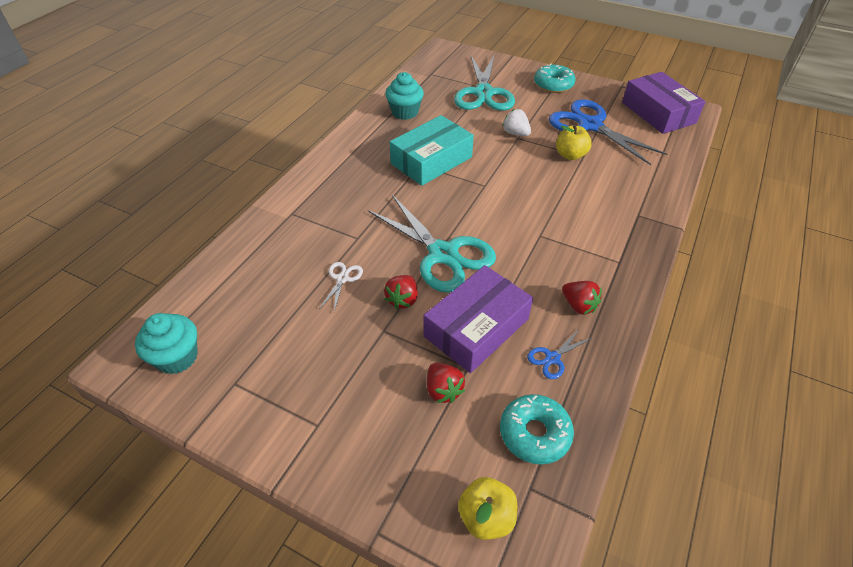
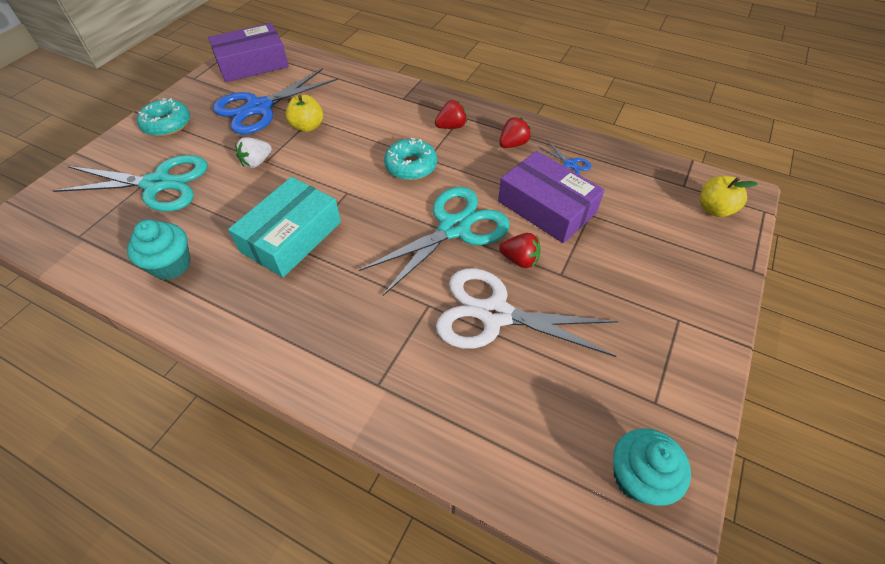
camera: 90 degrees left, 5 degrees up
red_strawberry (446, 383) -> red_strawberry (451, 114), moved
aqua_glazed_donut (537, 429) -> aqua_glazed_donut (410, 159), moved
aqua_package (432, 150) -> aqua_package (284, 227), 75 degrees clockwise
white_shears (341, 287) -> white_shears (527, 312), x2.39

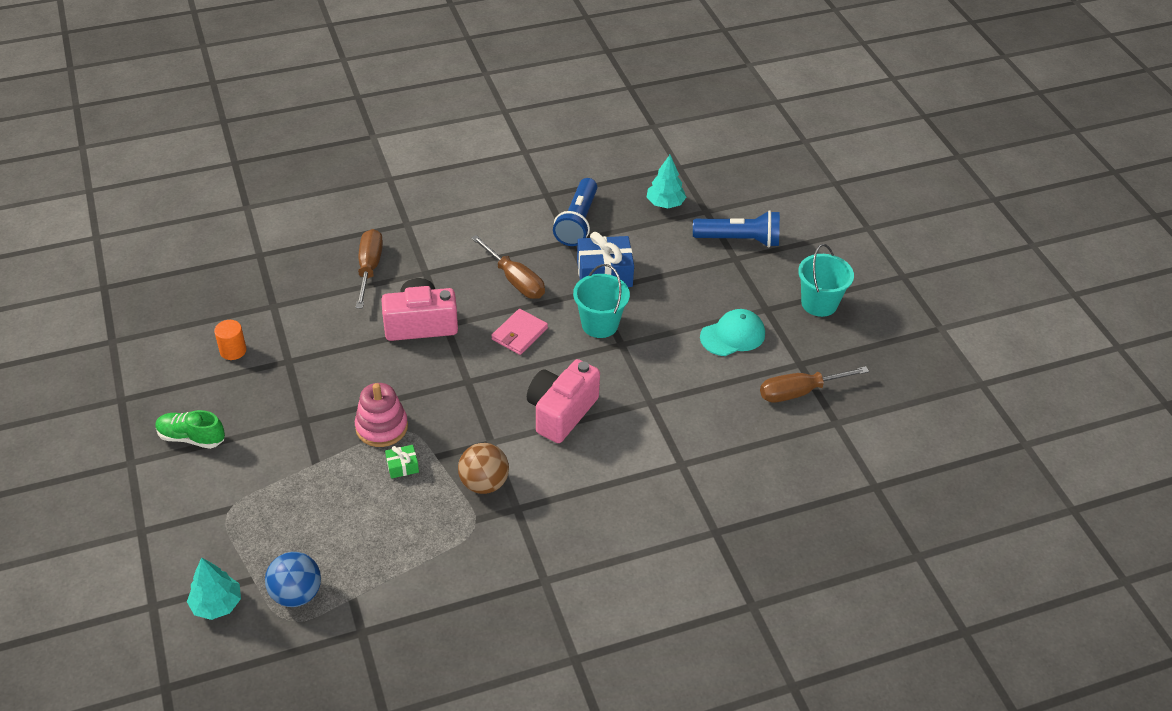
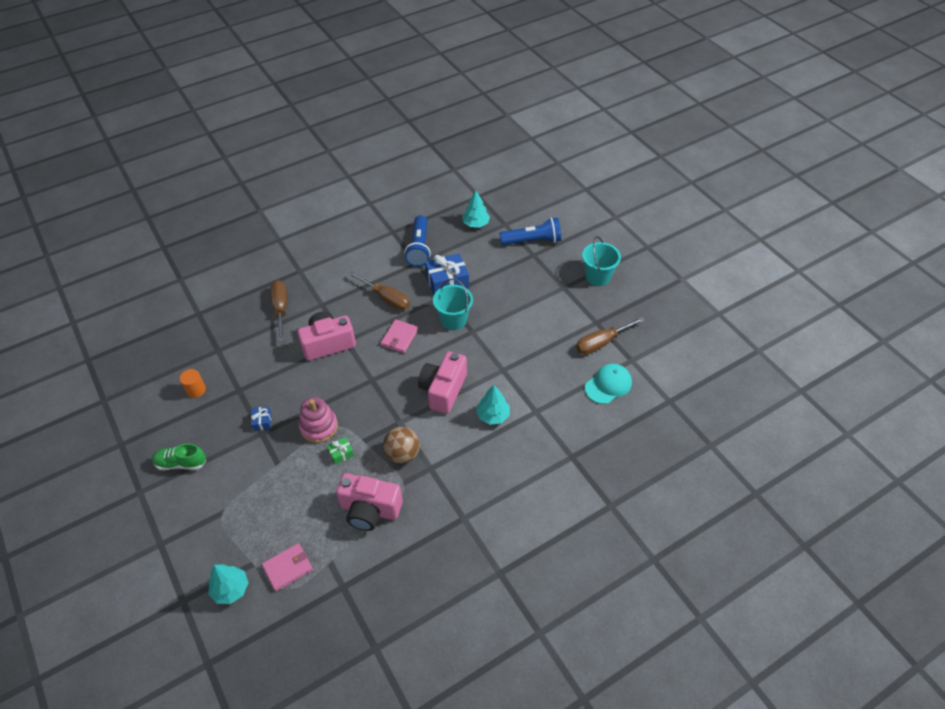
camera: 10 degrees left, 5 degrees up
none -> cobalt_present (261, 418)
none -> rose-pink_camera (369, 502)
none -> aqua_fir_tree (493, 405)
aqua_peaked_cap (732, 332) -> aqua_peaked_cap (608, 384), moved
cobalt_play_ball (293, 579) -> rose-pink_billfold (287, 567)

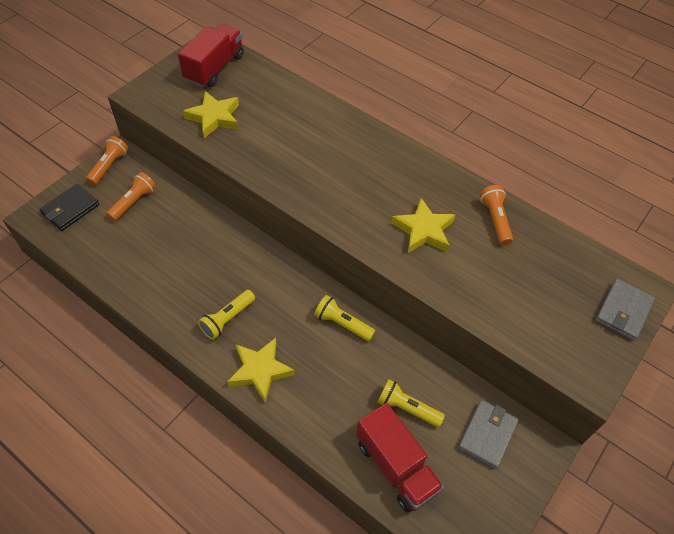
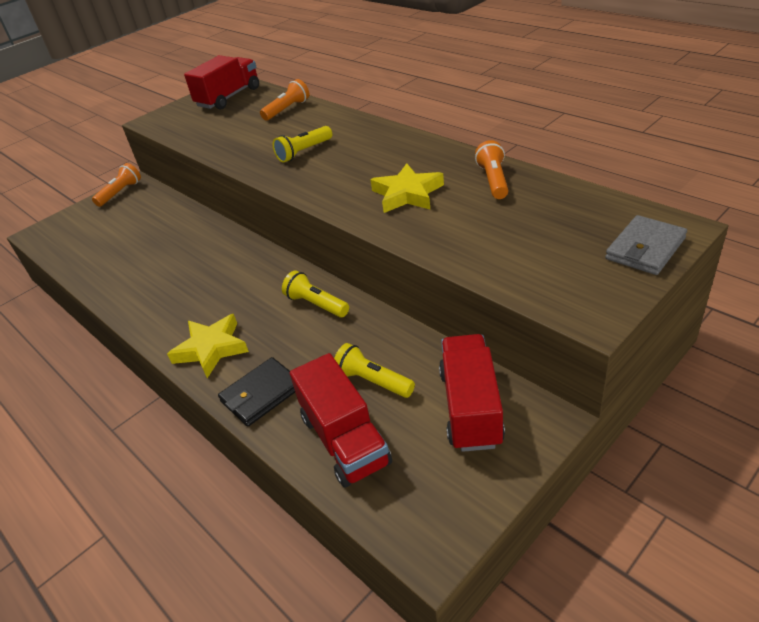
camera: 15 degrees right, 15 degrees down
yellow_five-pointed_star (211, 114) -> none
ebony_billfold (69, 207) -> ebony_billfold (256, 392), moved
orange-coloured_torch (131, 196) -> orange-coloured_torch (284, 100), moved
yellow_torch (226, 315) -> yellow_torch (302, 144), moved
ash-grey_billfold (488, 434) -> red_truck (472, 393)

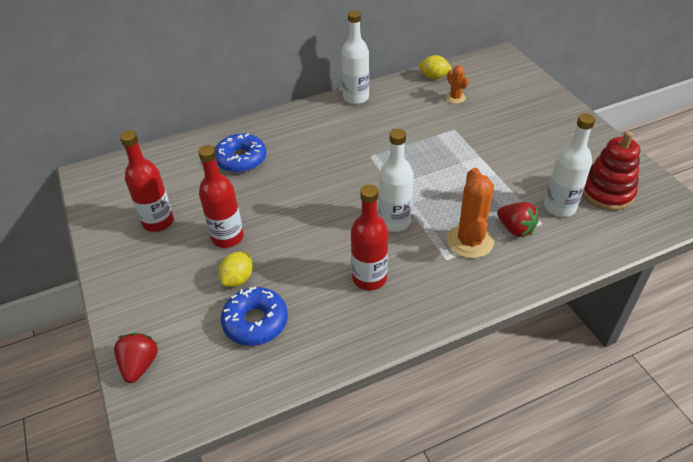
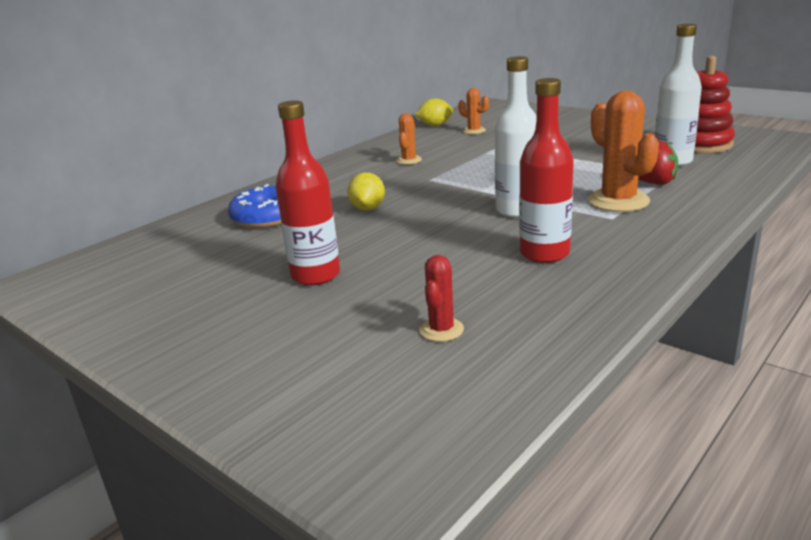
camera: 25 degrees left, 20 degrees down
red_strawberry (136, 358) -> none
red_flask (147, 181) -> none
white_flask (355, 57) -> none
none -> orange-coloured_saguaro_cactus (409, 139)
yellow_lemon (235, 269) -> yellow_lemon (366, 191), moved
cobalt_glazed_donut (254, 316) -> red_saguaro_cactus (441, 298)

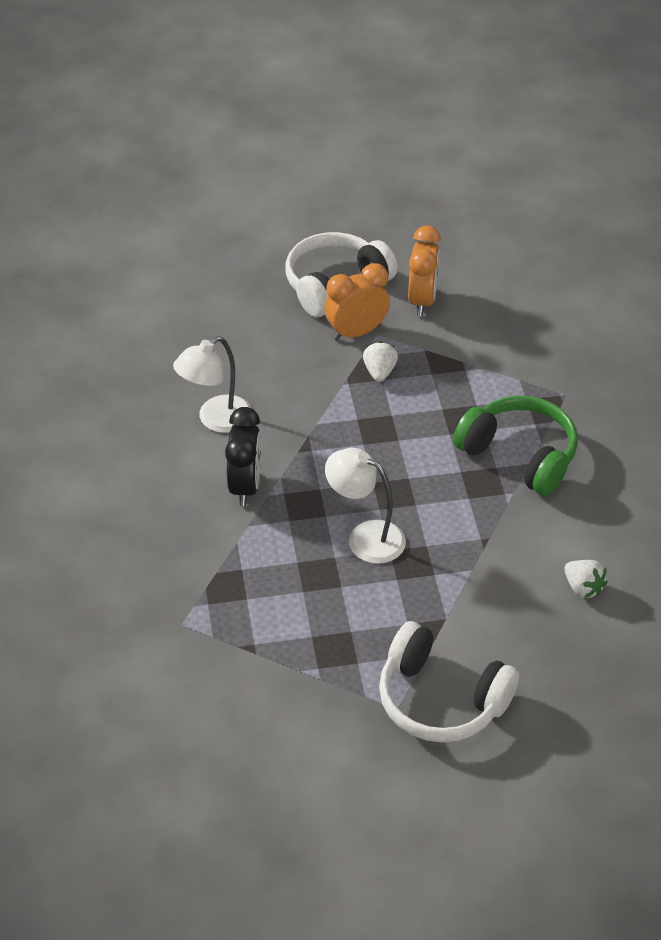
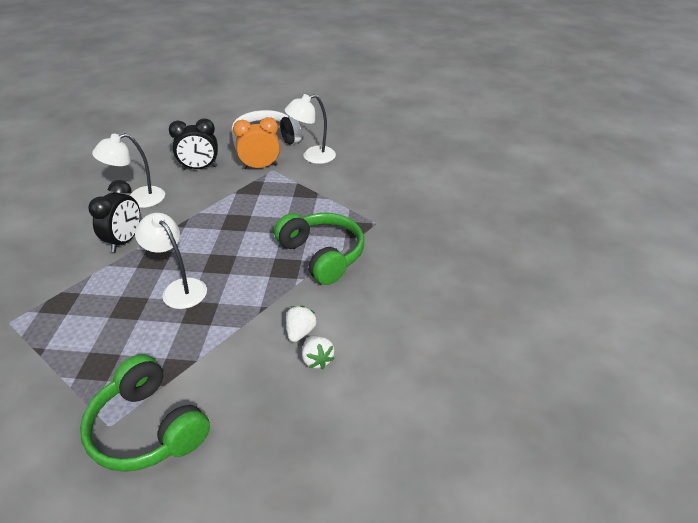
camera: 15 degrees right, 5 degrees down
none -> ebony_clock (193, 144)
white_strawberry (380, 361) -> white_strawberry (301, 324), moved
orange-coloured_clock (424, 270) -> white_reading_lamp (310, 129)
white_headset (449, 681) -> leaf-green_headset (145, 413)

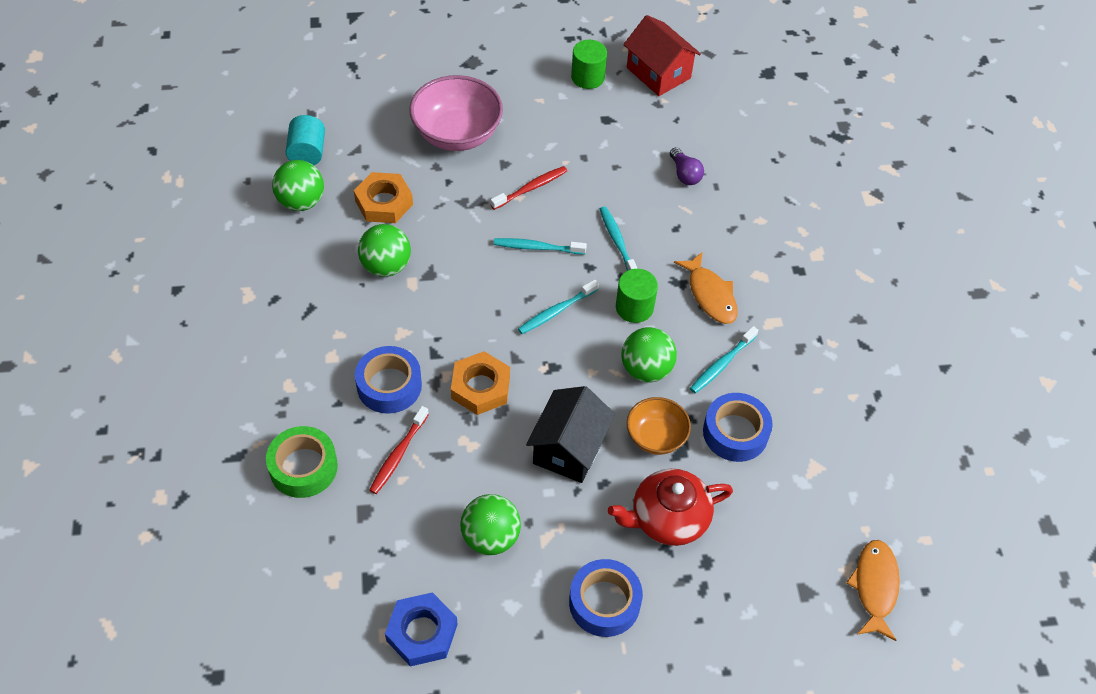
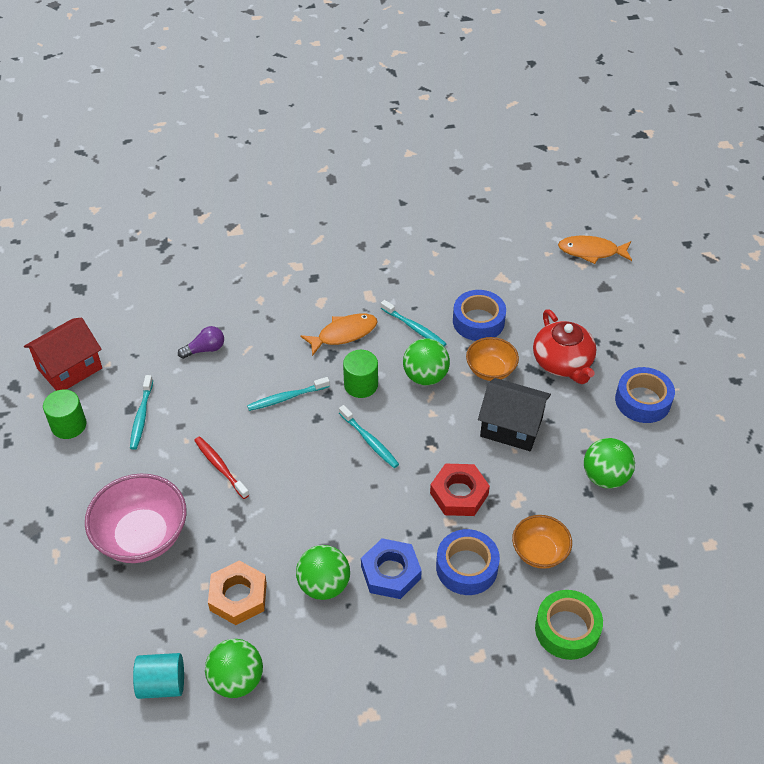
camera: 90 degrees left, 5 degrees down
cobalt_hexagon_nut (421, 629) -> cobalt_hexagon_nut (391, 568), moved
aqua_dental_brush (540, 246) -> aqua_dental_brush (141, 412), moved
red_dental_brush (399, 450) -> orange-coloured_bowl (542, 542)
orange-coloured_hexagon_nut (480, 383) -> red_hexagon_nut (460, 490)

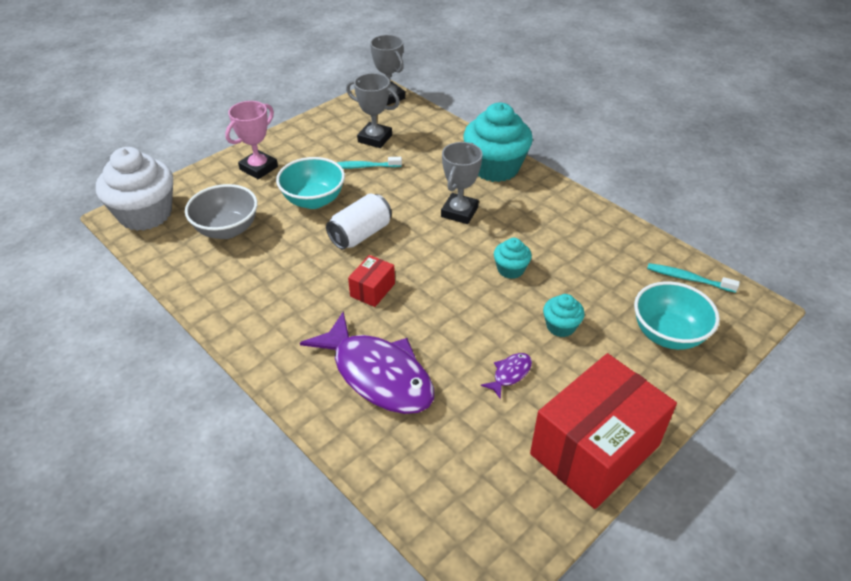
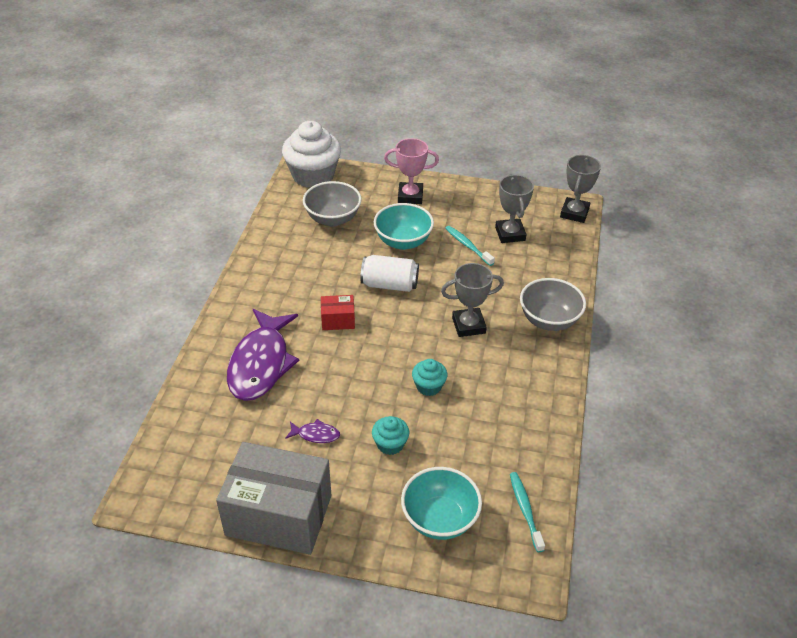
camera: 55 degrees right, 0 degrees up
aqua_cupcake (498, 142) -> ash-grey_bowl (553, 304)
red_package (603, 431) -> ash-grey_package (273, 498)

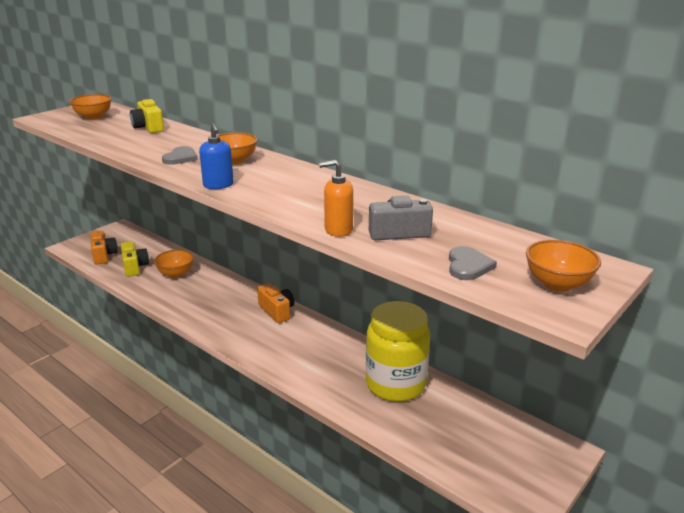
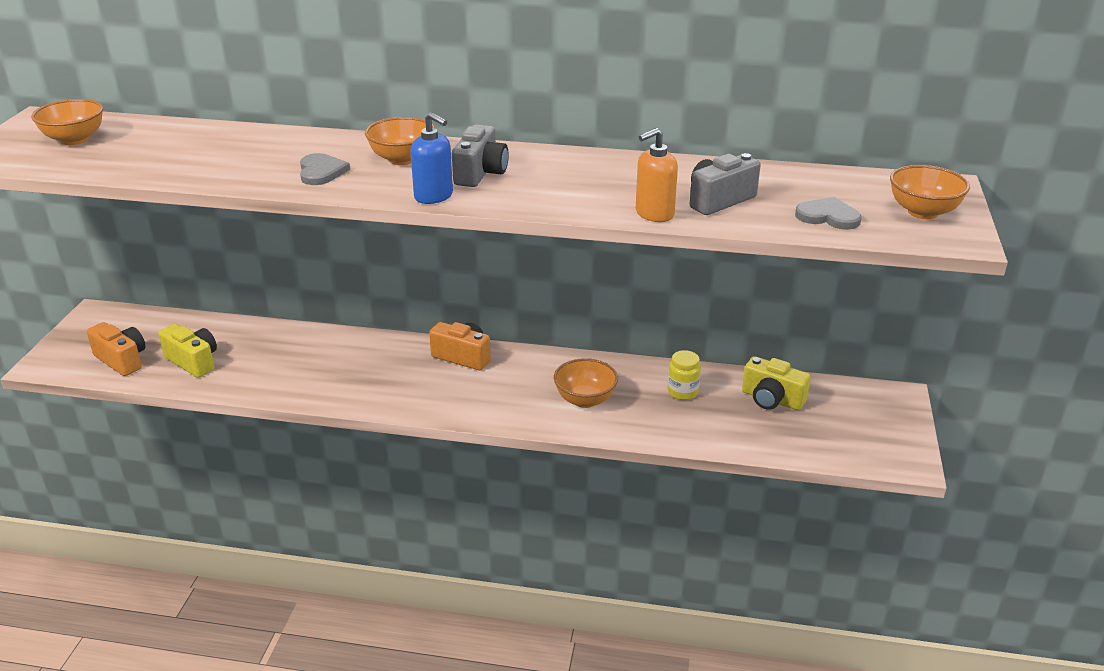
camera: 30 degrees left, 5 degrees up
none -> ash-grey_camera (480, 155)
yellow_camera (147, 116) -> yellow_camera (776, 383), moved
orange-coloured_bowl (174, 264) -> orange-coloured_bowl (586, 383), moved
ash-grey_heart (473, 263) -> ash-grey_heart (828, 213), 45 degrees counterclockwise
yellow_jar (398, 351) -> yellow_jar (684, 375), x0.41

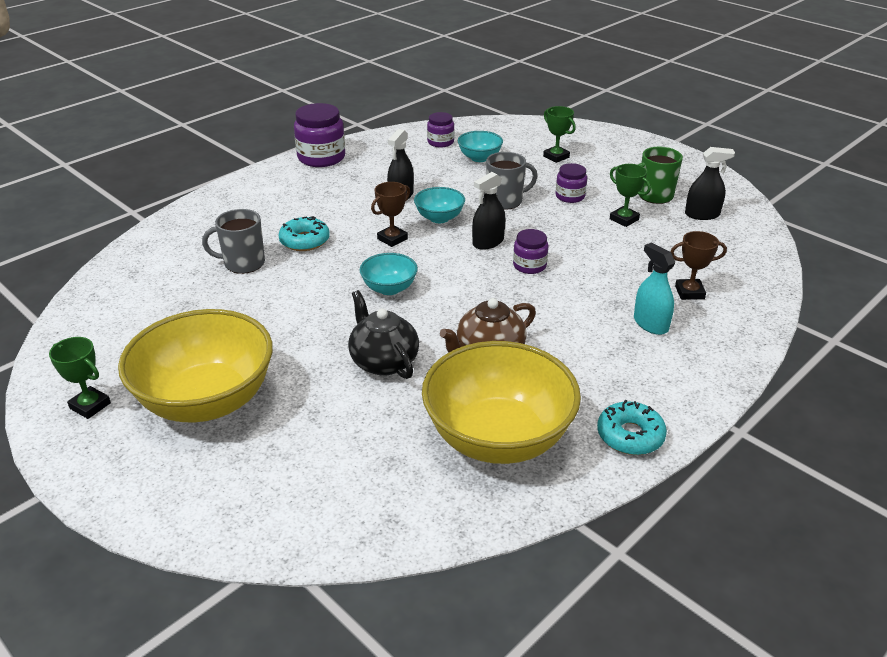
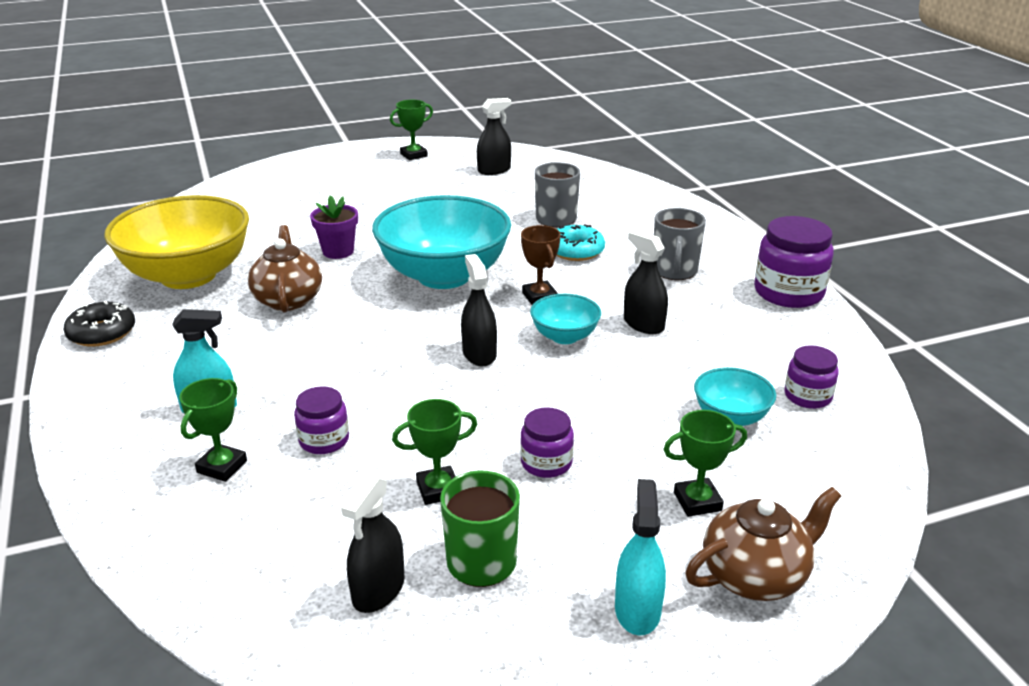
camera: 115 degrees right, 5 degrees down
yellow_bowl (195, 366) -> none
none -> ebony_sprayer (494, 136)
none -> aqua_sprayer (640, 557)
none -> brown_teapot (763, 544)
ash-grey_coffee_mug (512, 181) -> ash-grey_coffee_mug (680, 244), moved
violet_jar (531, 251) -> violet_jar (321, 420), moved
ebony_teapot (383, 334) -> violet_potted_plant (334, 227)
aqua_glazed_donut (632, 427) -> ebony_glazed_donut (99, 324)
brown_award_cup (698, 265) -> leaf-green_award_cup (213, 430)
aqua_bowl (389, 274) -> aqua_bowl (441, 242), x2.14

